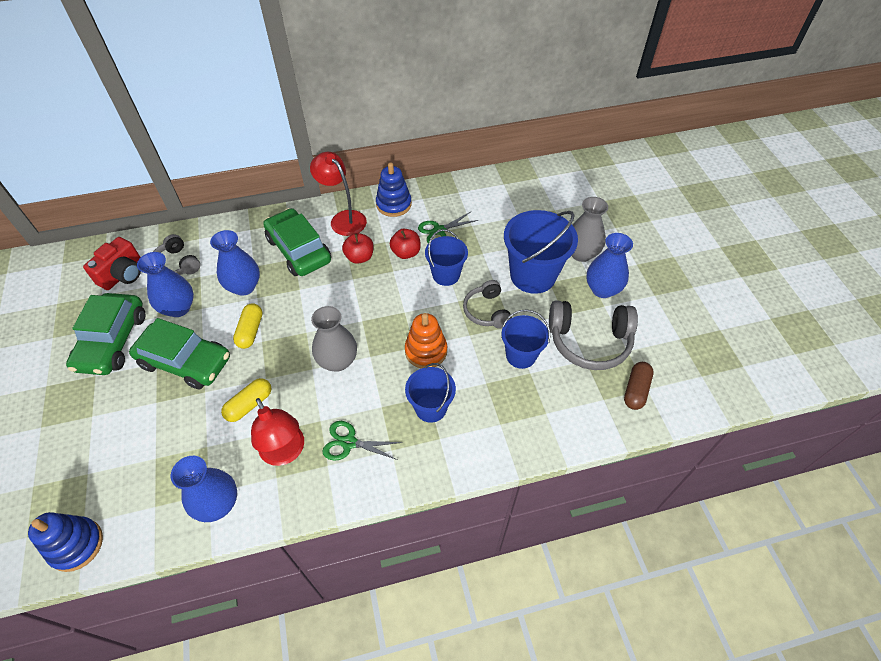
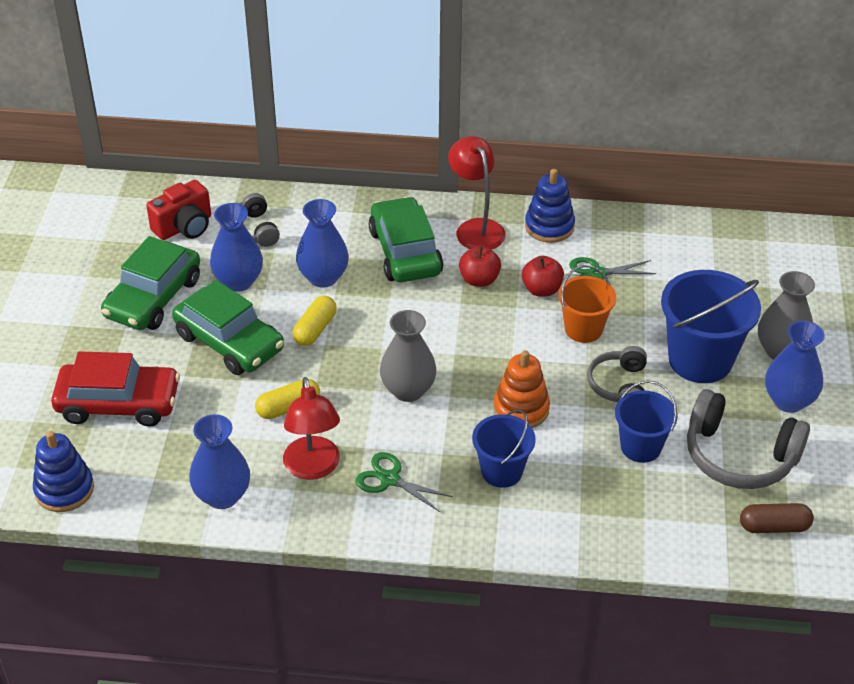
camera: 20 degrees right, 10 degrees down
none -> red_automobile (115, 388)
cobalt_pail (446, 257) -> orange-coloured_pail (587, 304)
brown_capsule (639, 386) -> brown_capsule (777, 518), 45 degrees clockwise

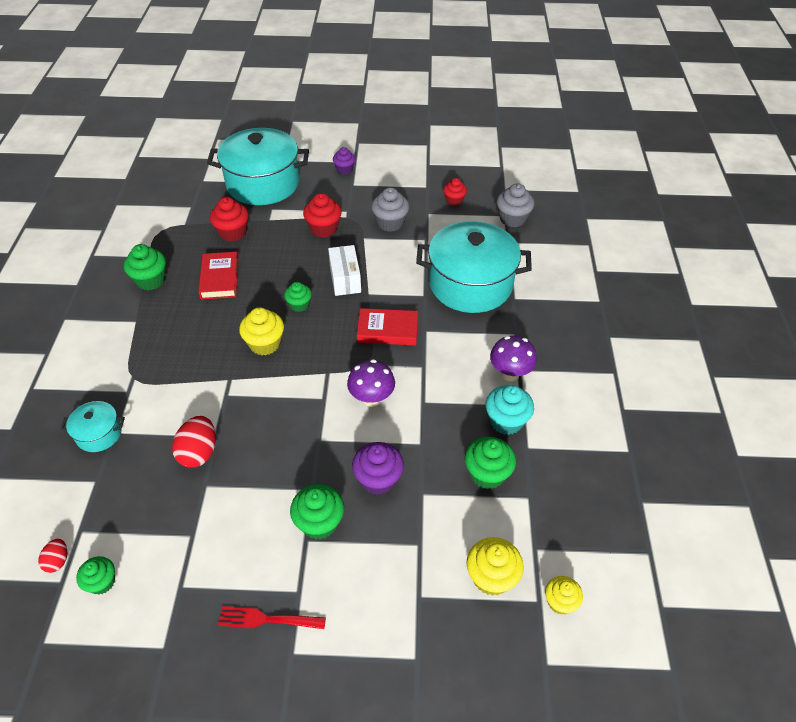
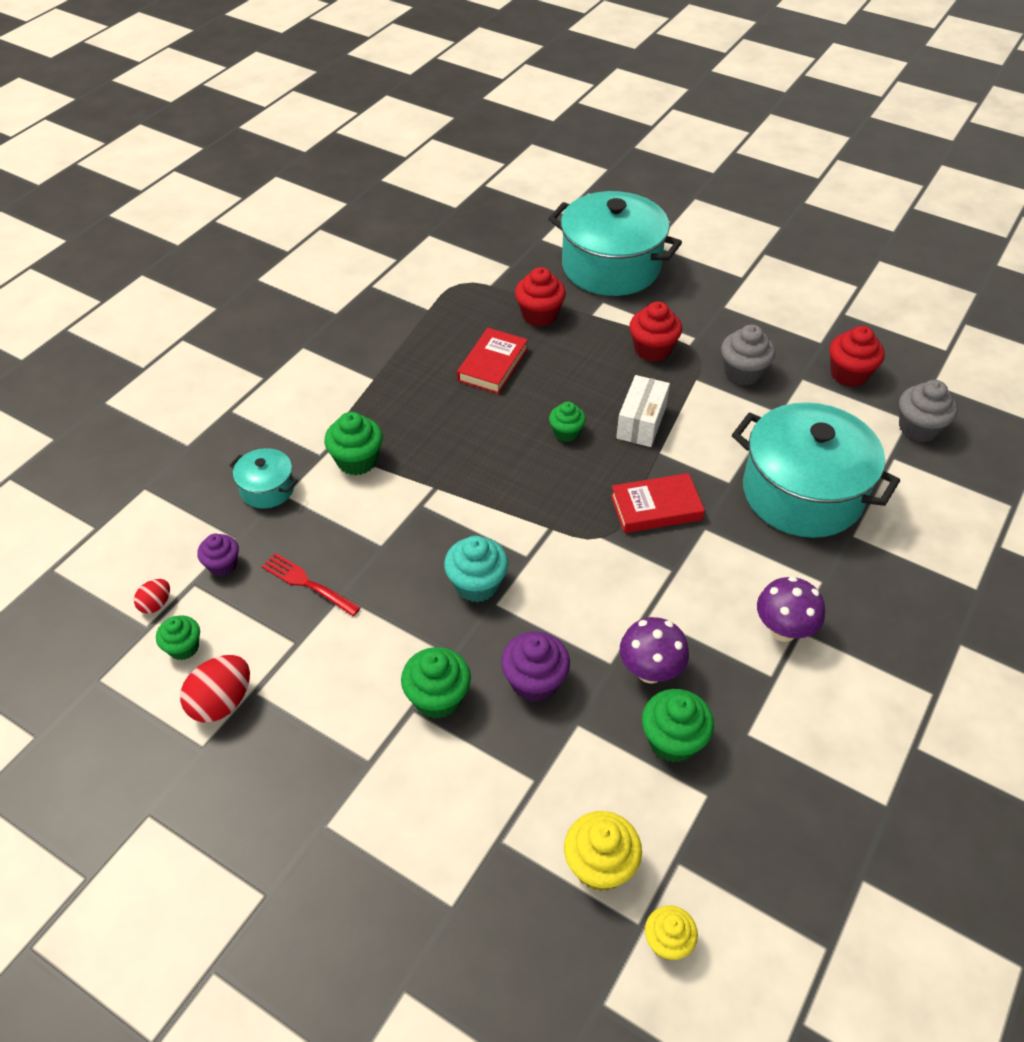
camera: 30 degrees right, 0 degrees up
yellow_cupcake (261, 331) -> none
leaf-green_cupcake (145, 267) -> leaf-green_cupcake (353, 443), moved
red_egg_shape (194, 442) -> red_egg_shape (215, 689), moved
red_fork (272, 617) -> red_fork (311, 584), moved
violet_cupcake (344, 160) -> violet_cupcake (218, 555), moved
violet_fungus (371, 383) -> violet_fungus (654, 650), moved
aqua_cupcake (510, 410) -> aqua_cupcake (476, 569), moved
red_book (387, 326) -> red_book (658, 503), 45 degrees counterclockwise
red_cupcake (455, 192) -> red_cupcake (857, 356), x1.53

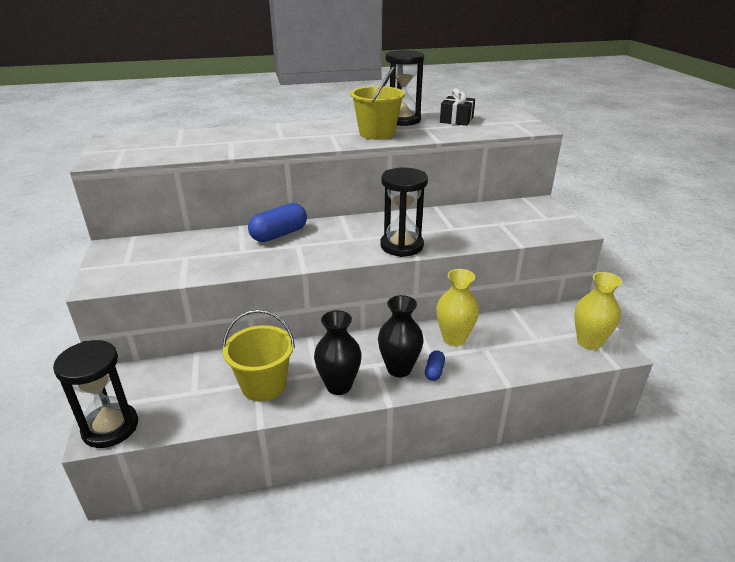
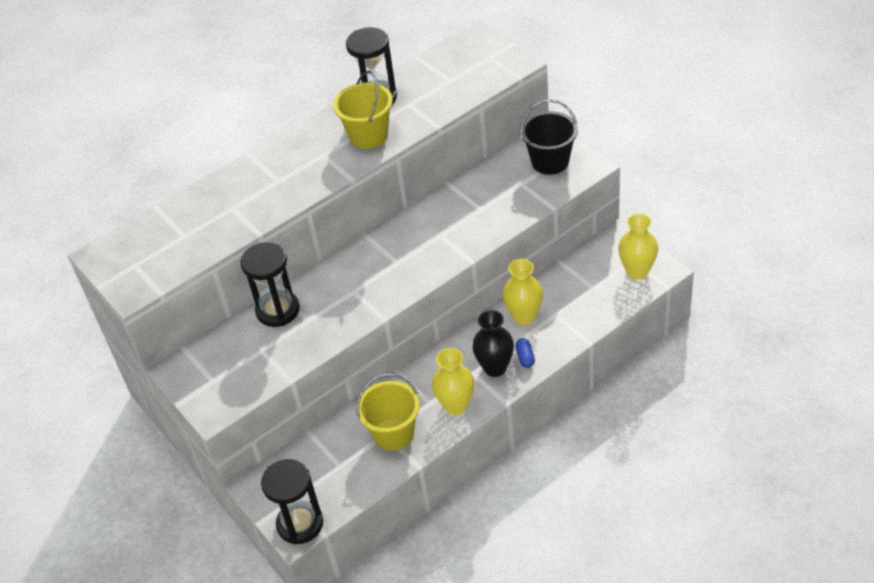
camera: 20 degrees left, 15 degrees up
cobalt_capsule (277, 222) -> none
ebony_present (457, 107) -> none
none -> ebony_pail (549, 137)
ebony_hourglass (404, 212) -> ebony_hourglass (270, 284), moved
ebony_flower_vase (338, 352) -> yellow_flower_vase (453, 381)

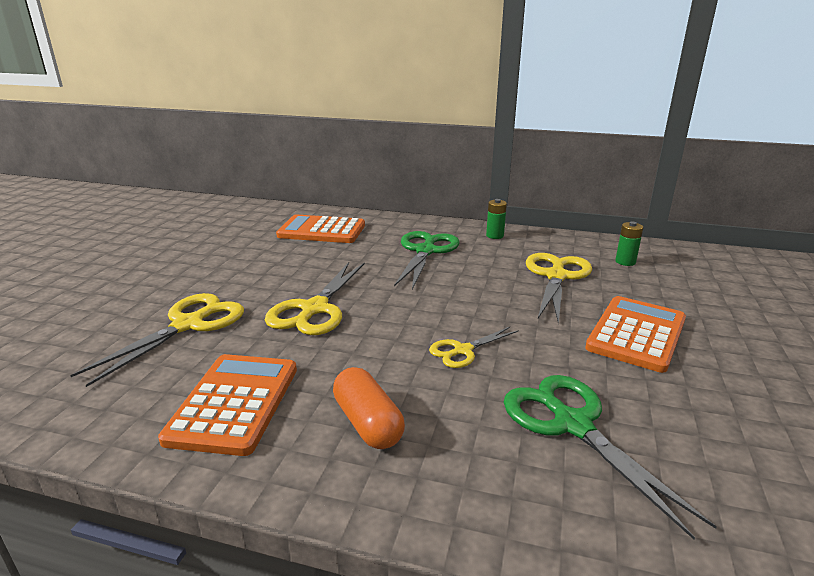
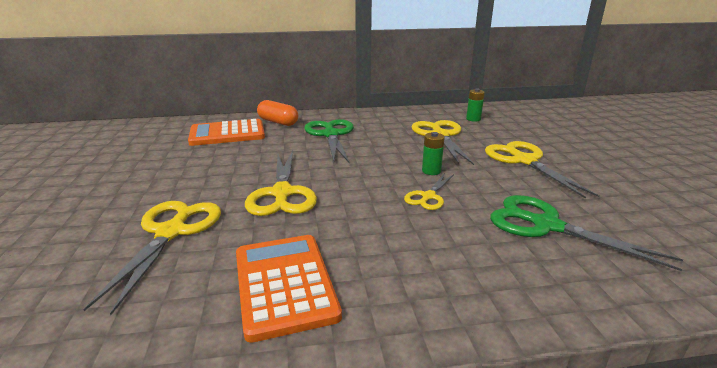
camera: 25 degrees left, 0 degrees up
orange-coloured_capsule (369, 408) -> orange-coloured_capsule (277, 113), moved
leaf-green_battery (496, 219) -> leaf-green_battery (433, 153), moved
orange-coloured_adding_machine (635, 334) -> yellow_shears (542, 170)

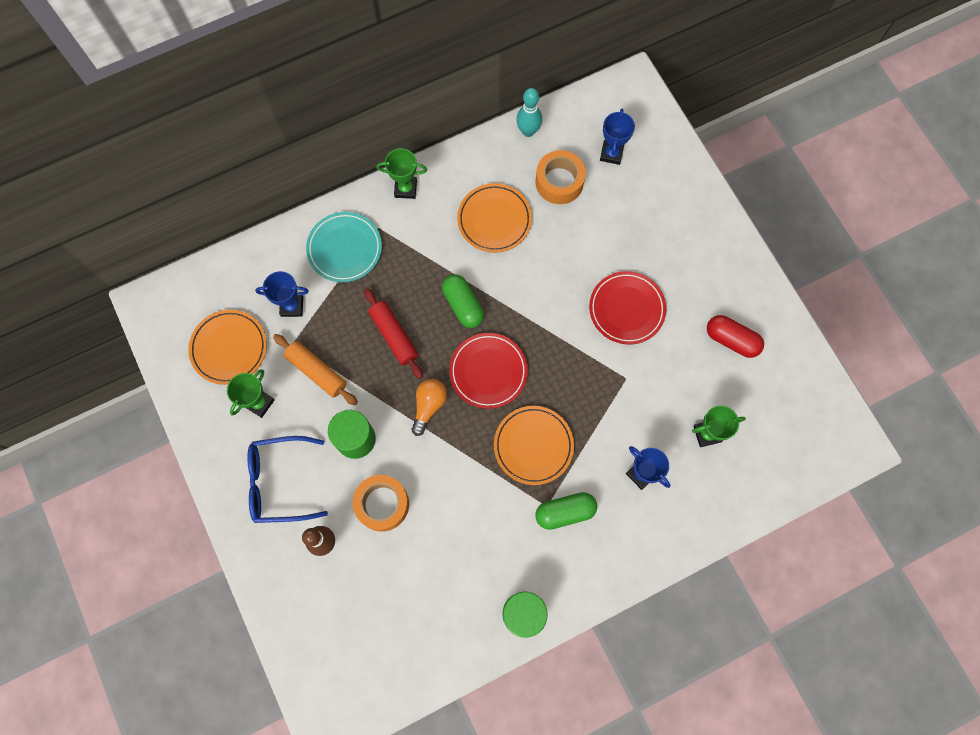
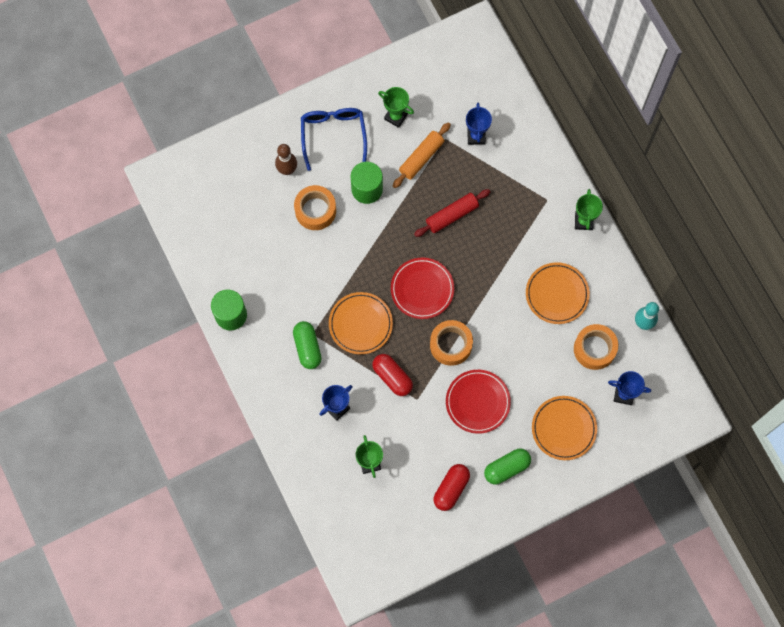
camera: 90 degrees right, 0 degrees up
aqua_plate (344, 247) -> none
orange-coloured_lightbulb (429, 407) -> none
none -> red_capsule (392, 375)
none -> orange-coloured_sticky_tape (451, 343)
orange-coloured_plate (227, 347) -> orange-coloured_plate (564, 428), moved
leaf-green_capsule (463, 301) -> leaf-green_capsule (507, 466), moved

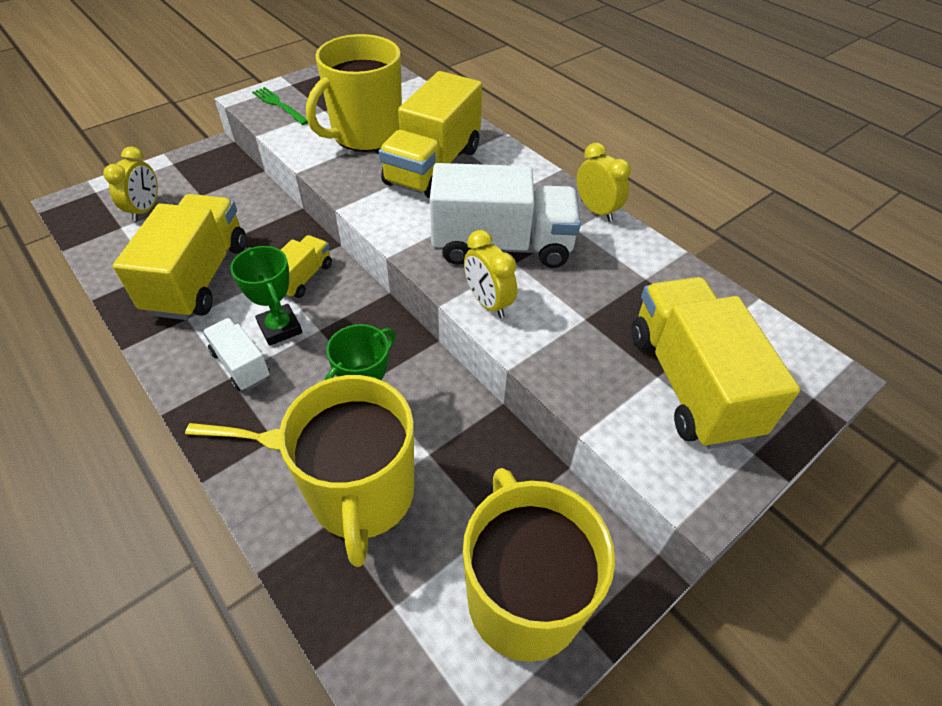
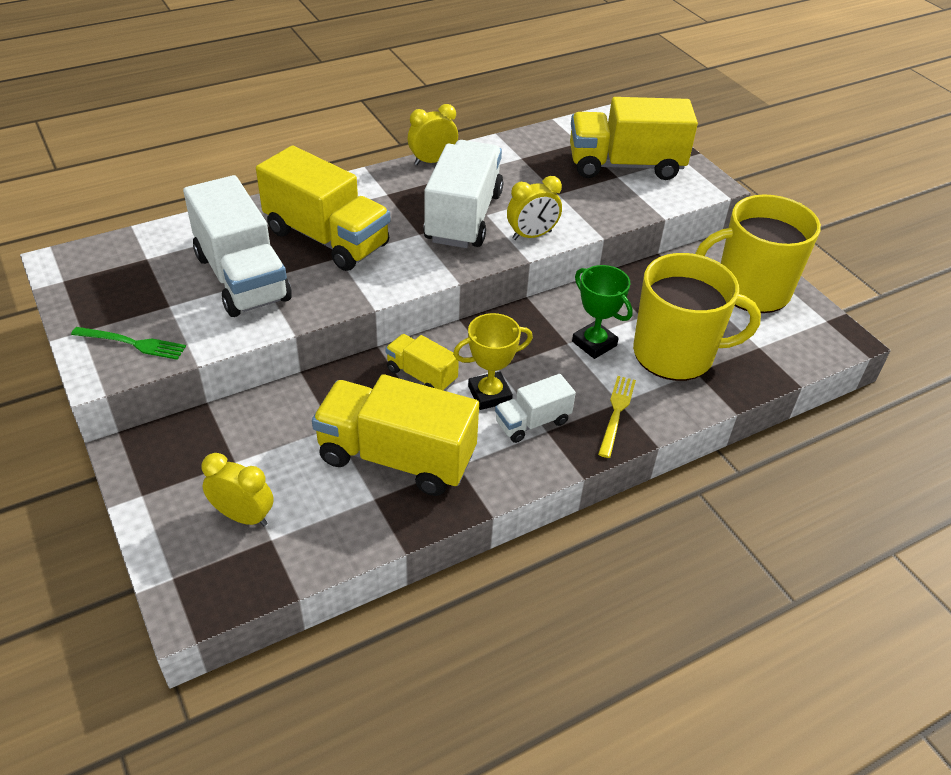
camera: 80 degrees left, 5 degrees down
yellow_coffee_mug (354, 93) -> white_truck (237, 246)
leaf-green_award_cup (266, 296) -> yellow_award_cup (493, 361)
leaf-green_fork (280, 106) -> leaf-green_fork (128, 343), 135 degrees counterclockwise

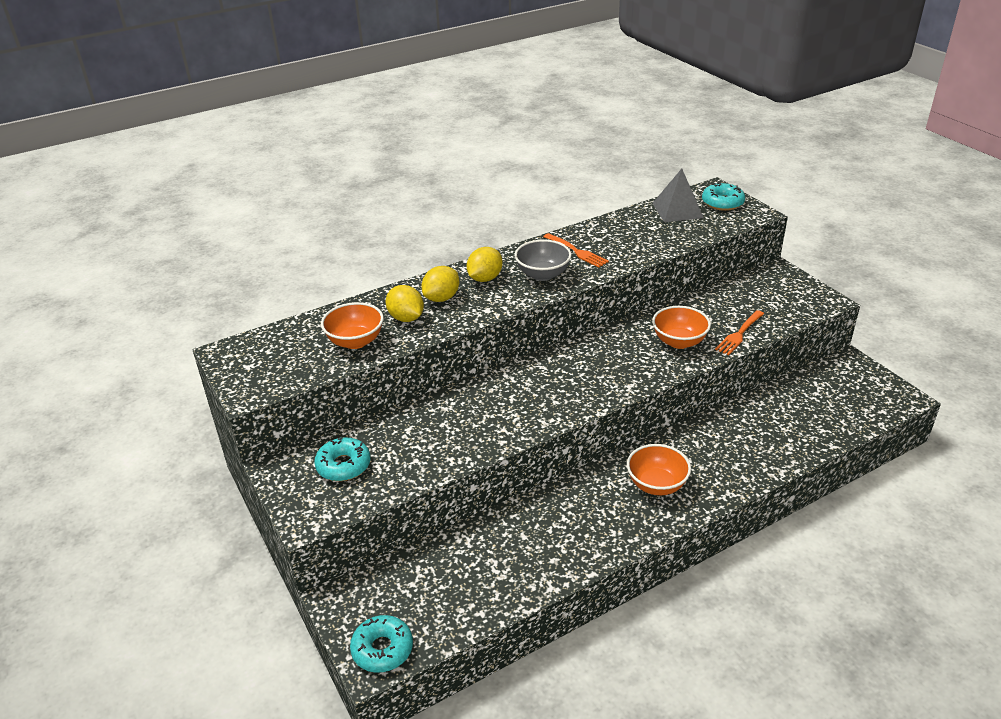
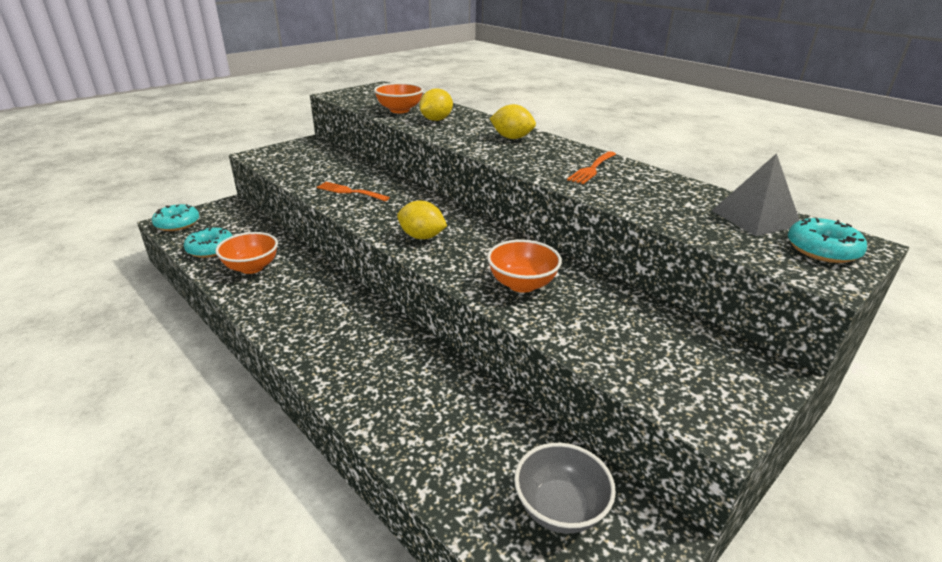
camera: 75 degrees right, 5 degrees down
aqua_glazed_donut (342, 459) -> aqua_glazed_donut (208, 243), moved
yellow_lemon (441, 284) -> yellow_lemon (422, 219), moved
ash-grey_bowl (543, 260) -> ash-grey_bowl (565, 488), moved
orange-coloured_bowl (659, 469) -> orange-coloured_bowl (247, 253), moved
orange-coloured_fork (739, 332) -> orange-coloured_fork (353, 191), moved

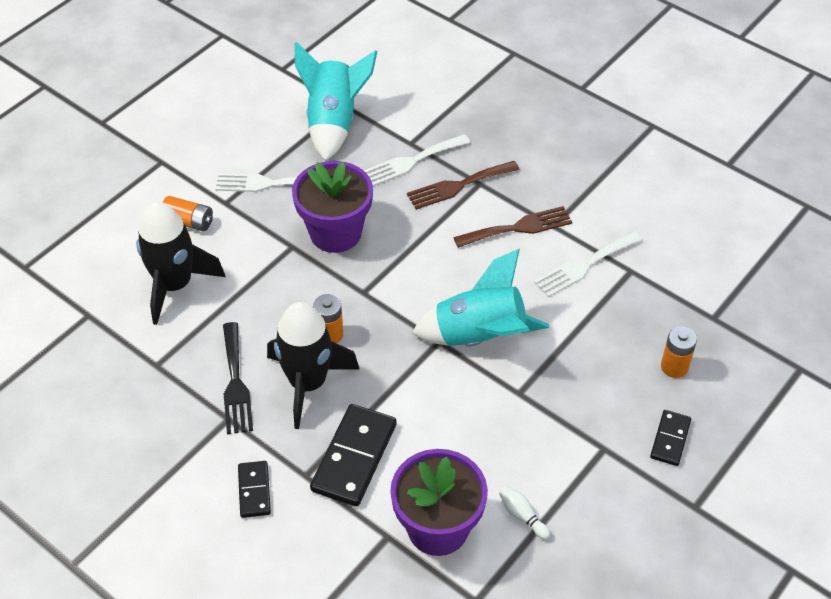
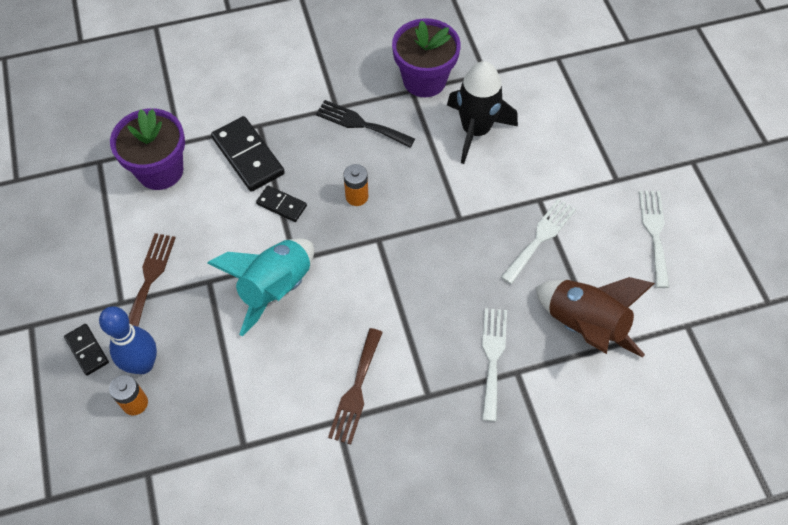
camera: 125 degrees right, 10 degrees up
orange-coloured_battery (187, 213) -> none
ebony_rocket (313, 365) -> none
white_bowling_pin (524, 512) -> none
none -> cobalt_bowling_pin (128, 340)
ebony_domino_piece (254, 489) -> ebony_domino_piece (281, 203), moved
violet_potted_plant (332, 207) -> violet_potted_plant (426, 57), moved
brown_fork (463, 185) -> brown_fork (152, 280), moved
white_fork (588, 264) -> white_fork (654, 239), moved
aqua_rocket (336, 101) -> brown_rocket (595, 317)

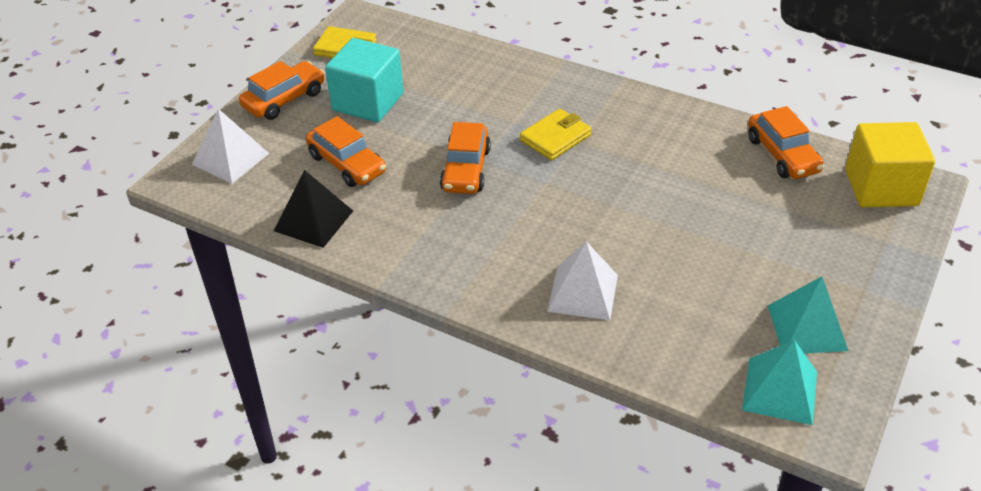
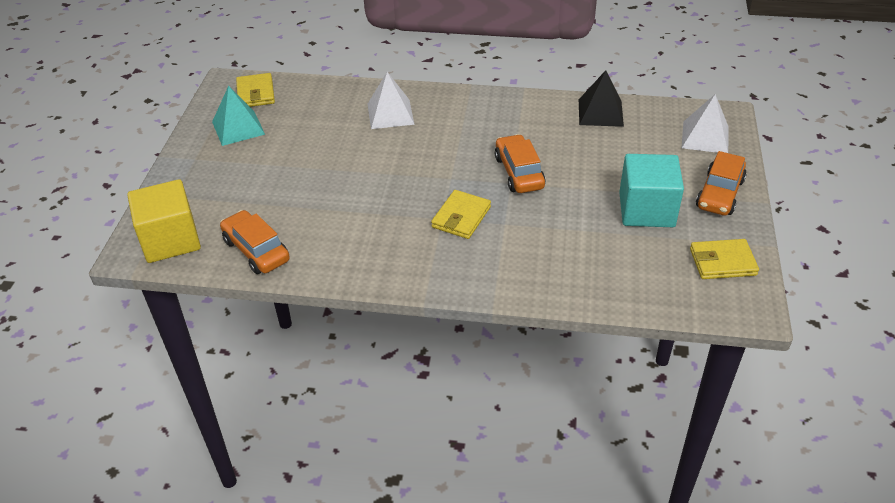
camera: 160 degrees right, 0 degrees up
orange-coloured_automobile (346, 151) -> none
aqua_pyramid (779, 382) -> yellow_billfold (255, 90)

